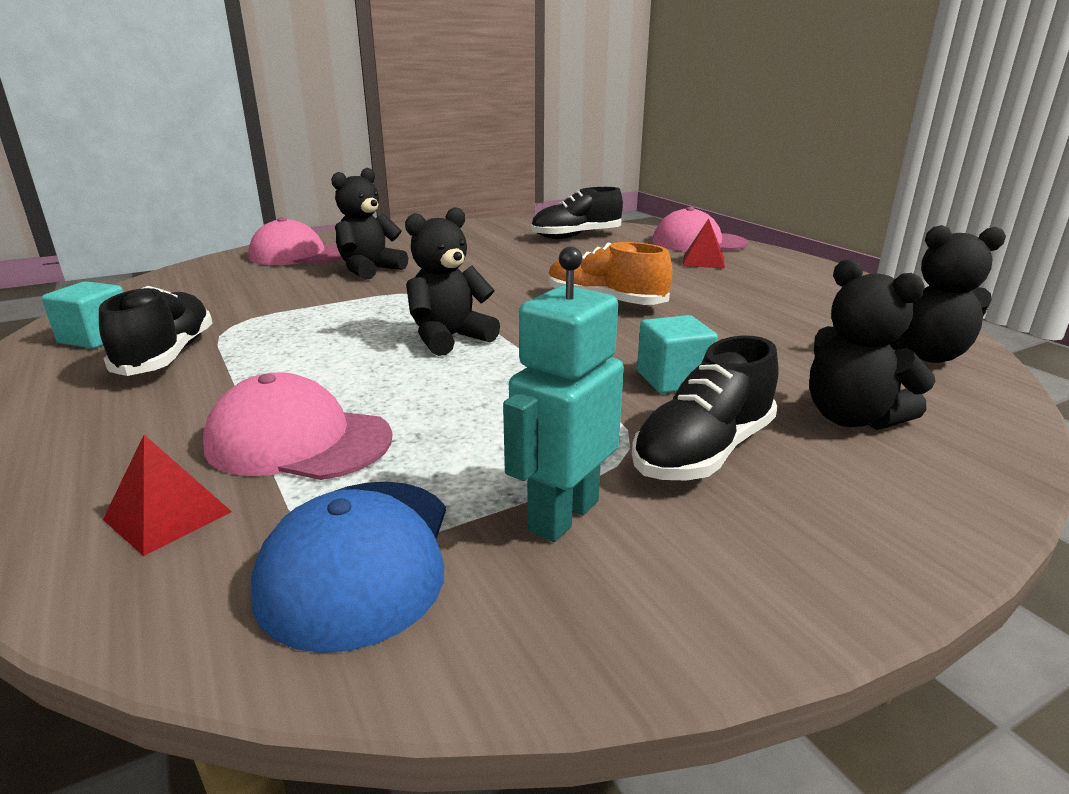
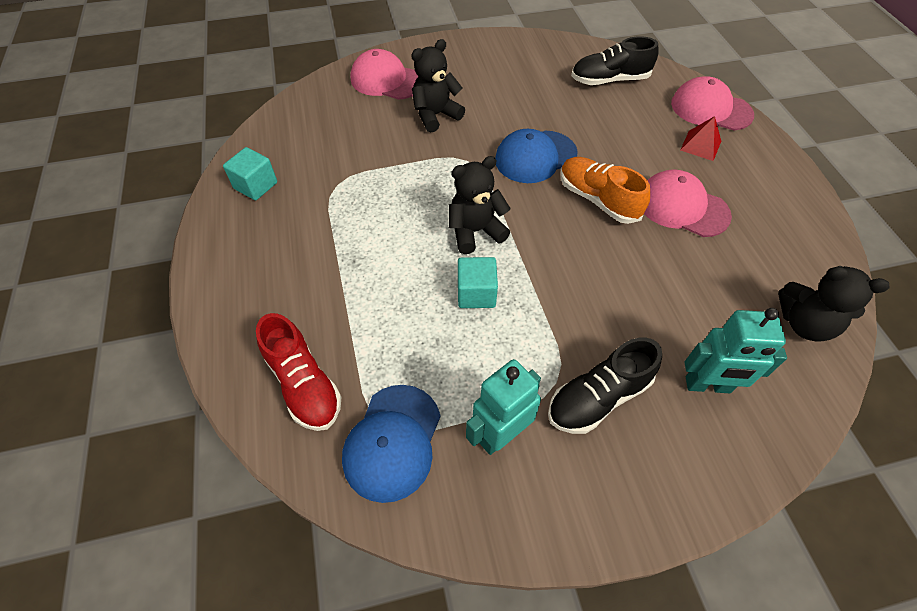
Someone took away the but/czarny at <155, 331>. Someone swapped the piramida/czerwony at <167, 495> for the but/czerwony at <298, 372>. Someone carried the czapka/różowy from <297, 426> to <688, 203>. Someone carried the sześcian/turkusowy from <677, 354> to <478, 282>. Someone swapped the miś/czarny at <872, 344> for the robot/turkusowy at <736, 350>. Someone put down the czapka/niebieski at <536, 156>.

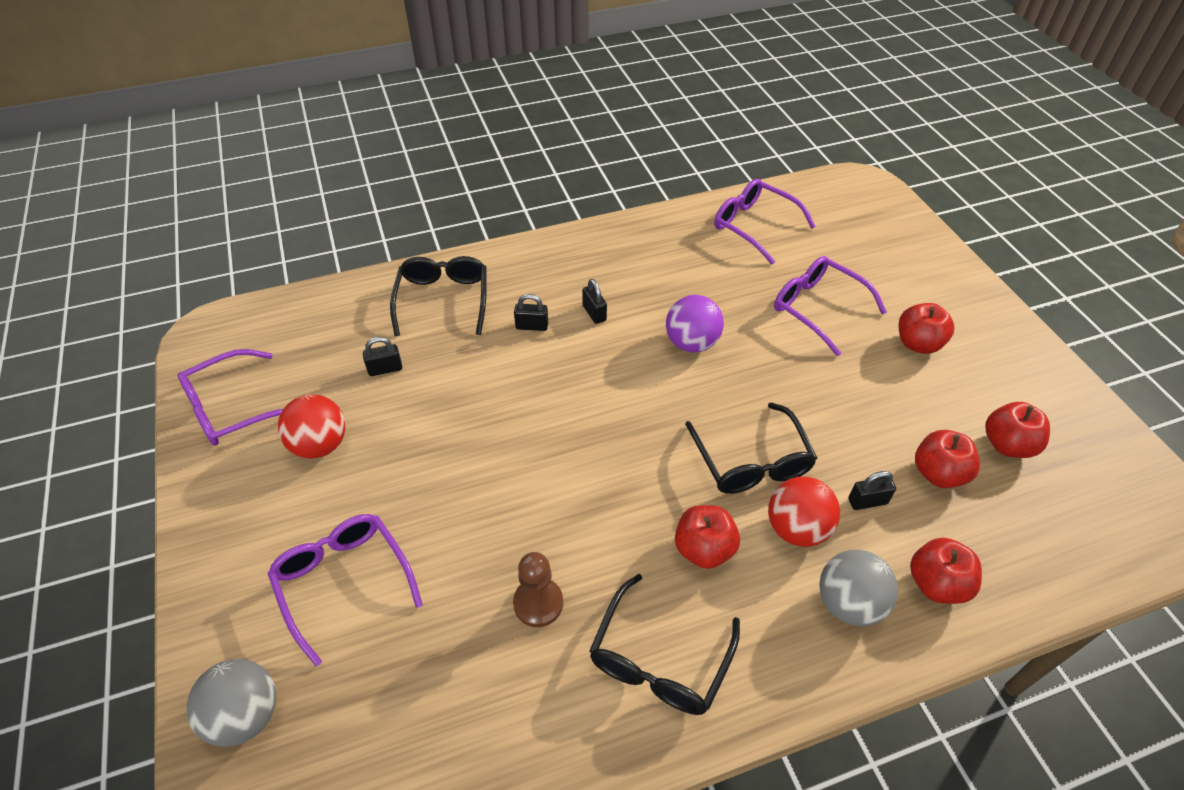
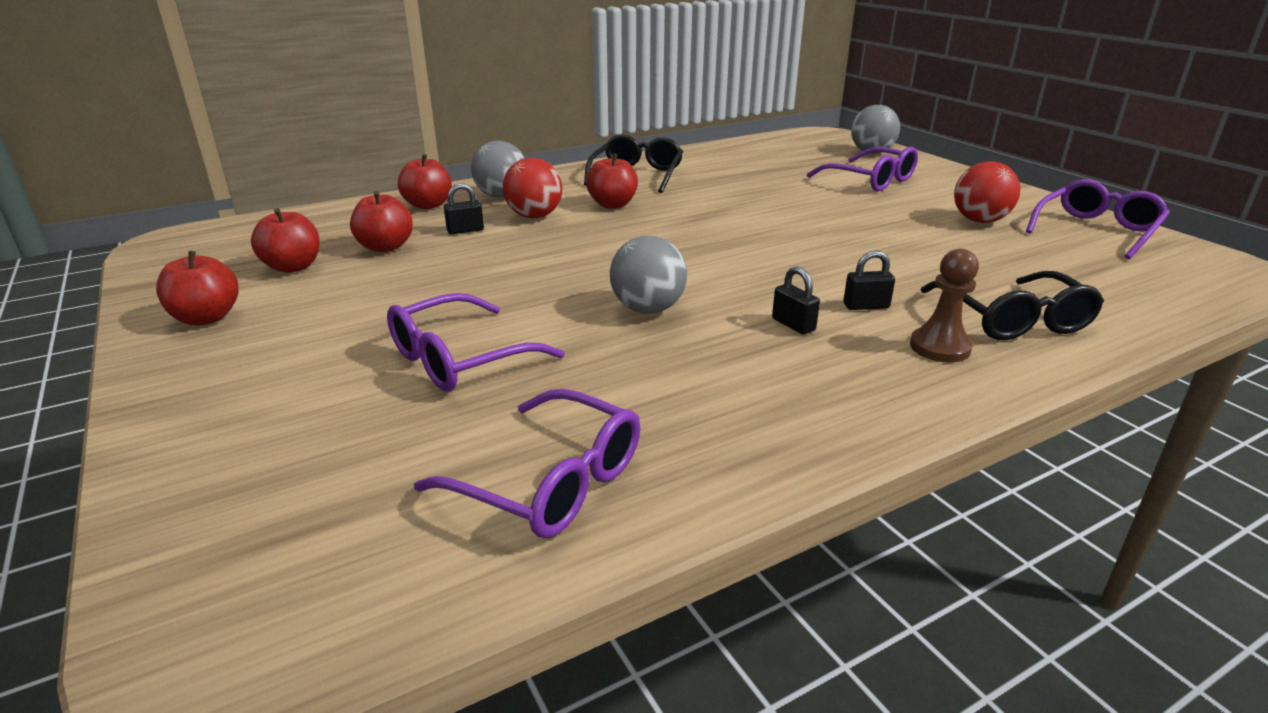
Someone took away the kłódka/czarny at <382, 356>. Someone carried the pionek/brązowy from <538, 589> to <944, 306>. Someone repainted the piłka/fioletowy at <695, 323>, which became the piłka/szary at <648, 275>. Someone took away the okulary/czarny at <751, 448>. Someone rotated the okulary/fioletowy at <830, 306> by 105 degrees clockwise. Someone carried the jabłko/czerwony from <926, 328> to <197, 288>.

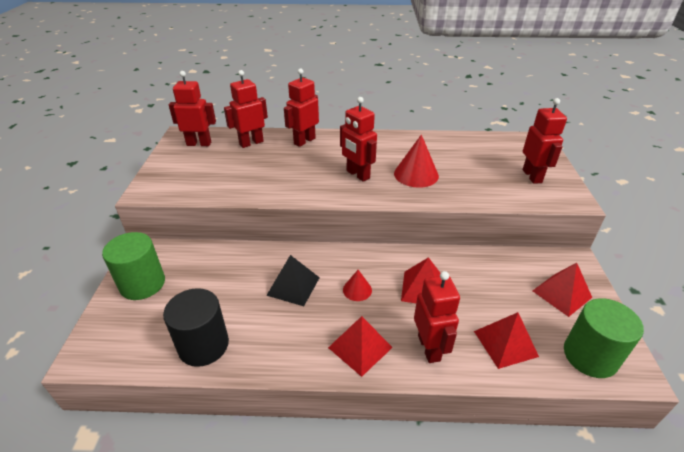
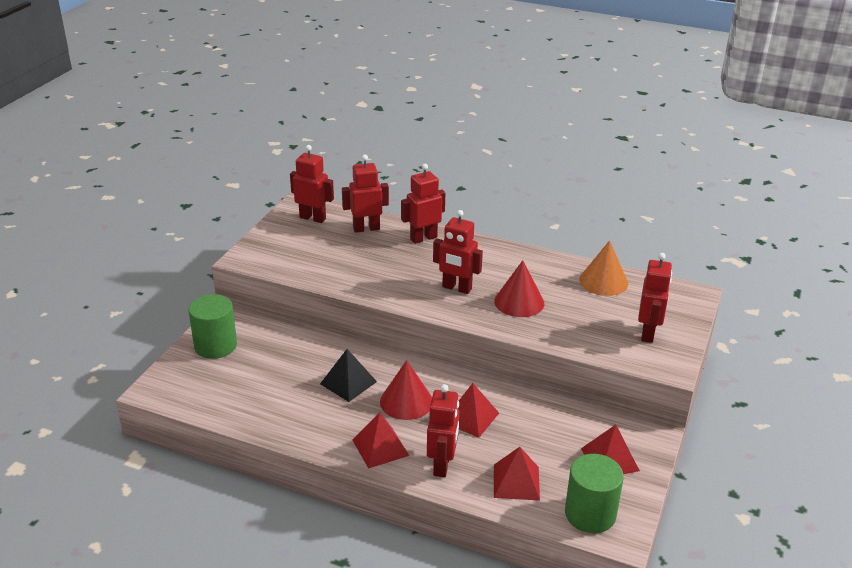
Someone took away the walec/czarny at <196, 327>. Someone rotated the robot/czerwony at <358, 139> by 45 degrees counterclockwise. Someone scaled the stożek/czerwony at <357, 285> by 1.78. Someone put down the stożek/pomarańczowy at <603, 268>.

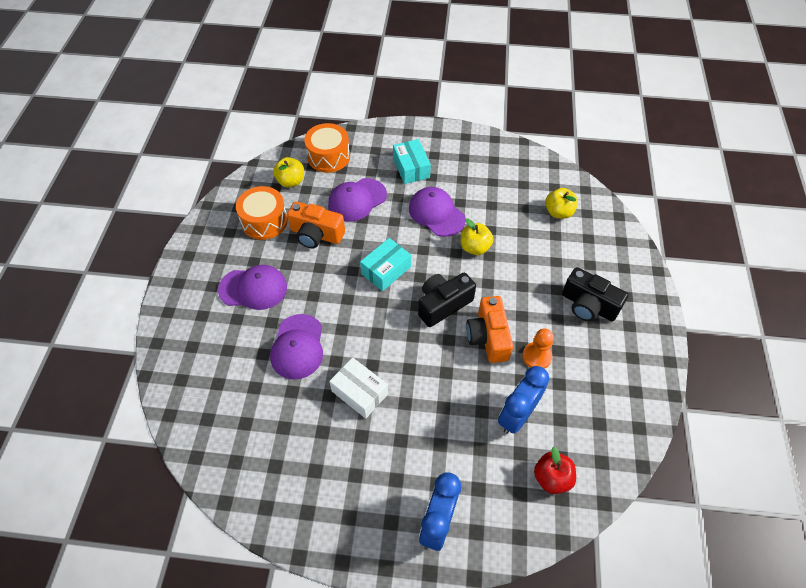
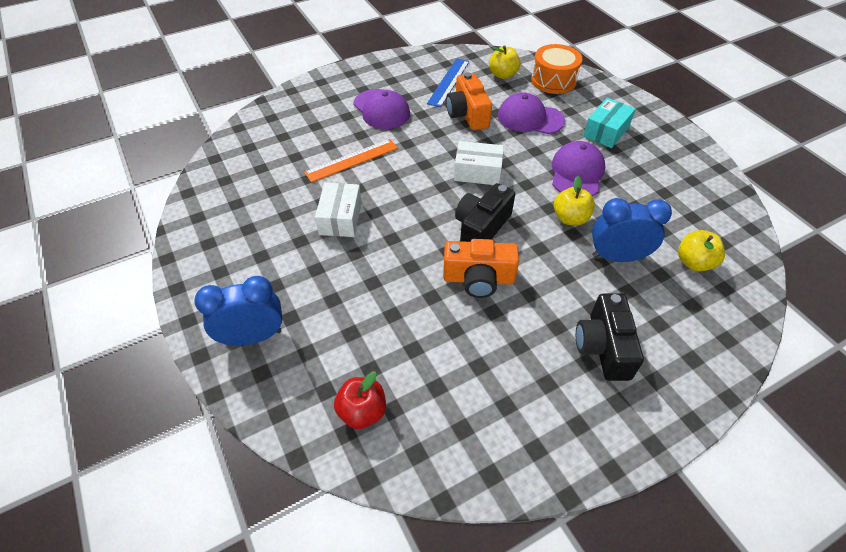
Someone swapped the bęben/pomarańczowy at <262, 213> for the linijka/niebieski at <448, 82>. Someone swapped the czapka/fioletowy at <296, 347> for the linijka/pomarańczowy at <351, 161>. Someone repainted the pudełko/turkusowy at <385, 264>, which became the pudełko/biały at <479, 163>. Someone rotated the aparat fotograficzny/czarny at <447, 300> by 75 degrees counterclockwise. Someone rotated the aparat fotograficzny/pomarańczowy at <489, 329> by 135 degrees counterclockwise. Someone carried the budzik/niebieski from <523, 400> to <632, 230>. Someone took away the pionek/pomarańczowy at <538, 349>.

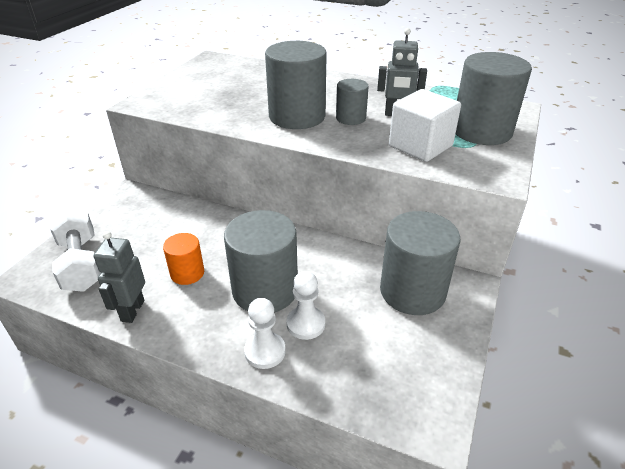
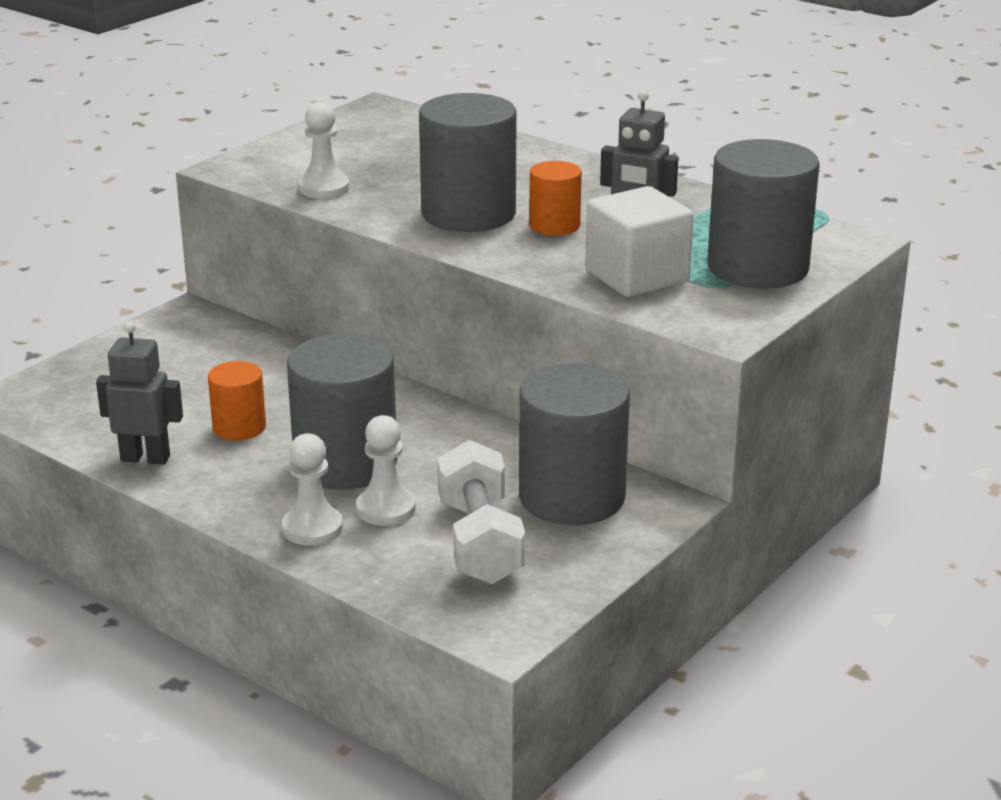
Someone carried the hantel/biały from <75, 250> to <481, 512>. Someone rotated the robot/szary at <119, 277> by 75 degrees clockwise. Someone repainted the walec/szary at <352, 102>, which became the walec/pomarańczowy at <555, 198>. Someone put down the pionek/biały at <323, 150>.

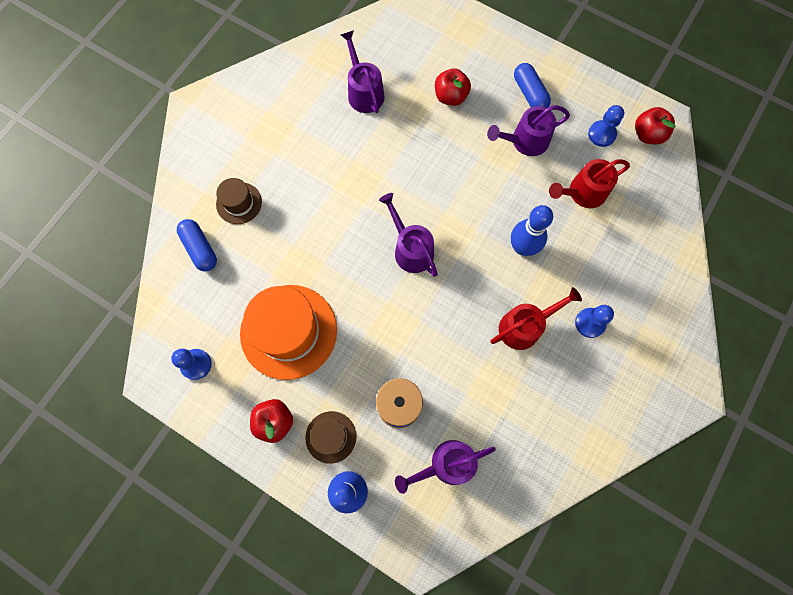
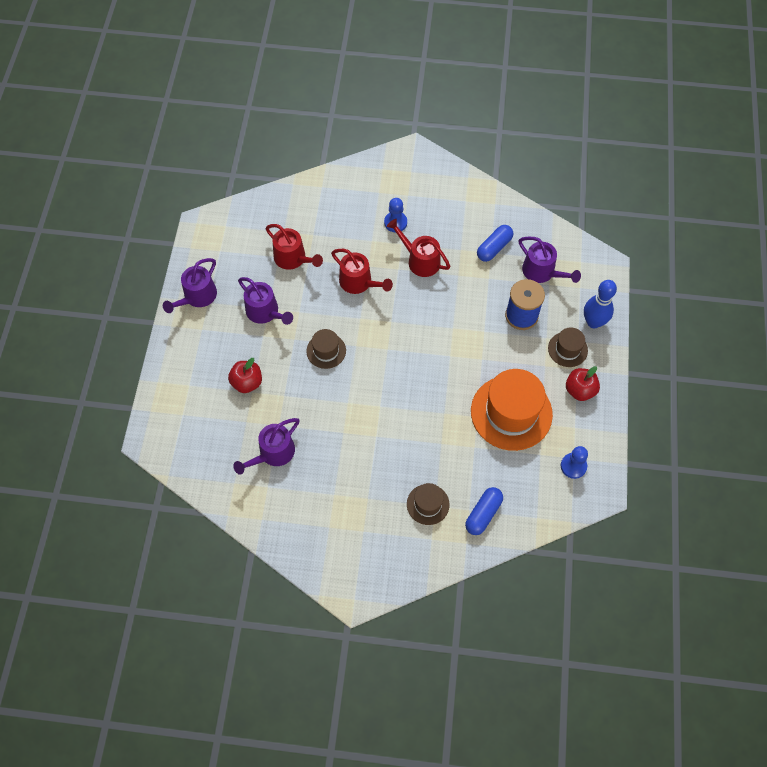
Someone carried the konewka/fioletowy from <408, 235> to <190, 285>. Someone swapped the kręgiel/niebieski at <532, 230> for the konewka/czerwony at <362, 271>. Someone carried the kapsułka/niebieski from <532, 85> to <495, 243>. Someone took away the pionek/niebieski at <606, 126>. Someone took away the jabłko/czerwony at <655, 125>. Someone put down the kapelusz/brązowy at <326, 349>.

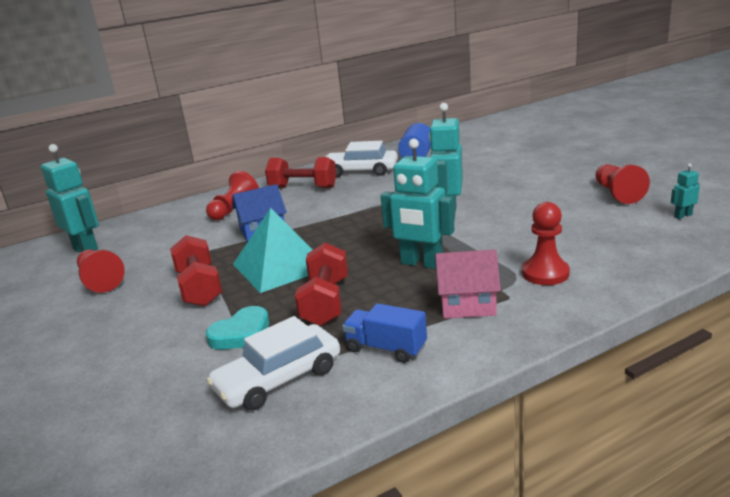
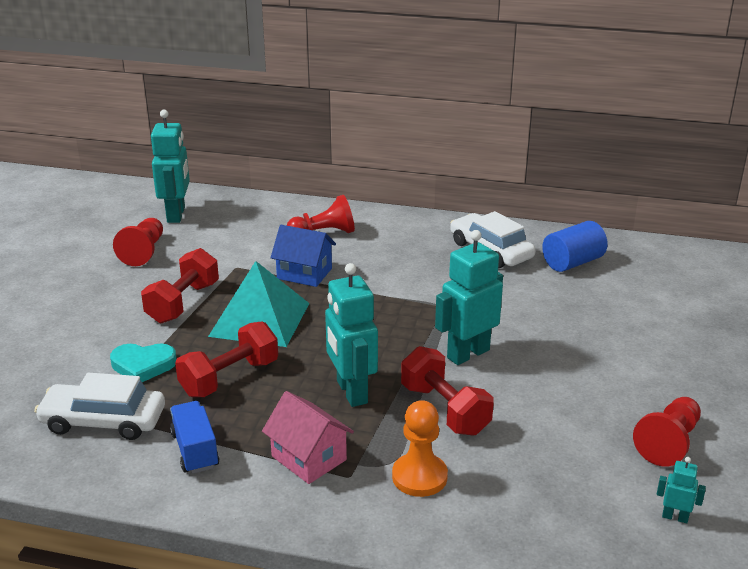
Someone carried the hantel/czerwony from <301, 172> to <447, 391>. Someone repainted the pionek/czerwony at <546, 243>, which became the pionek/pomarańczowy at <420, 448>.

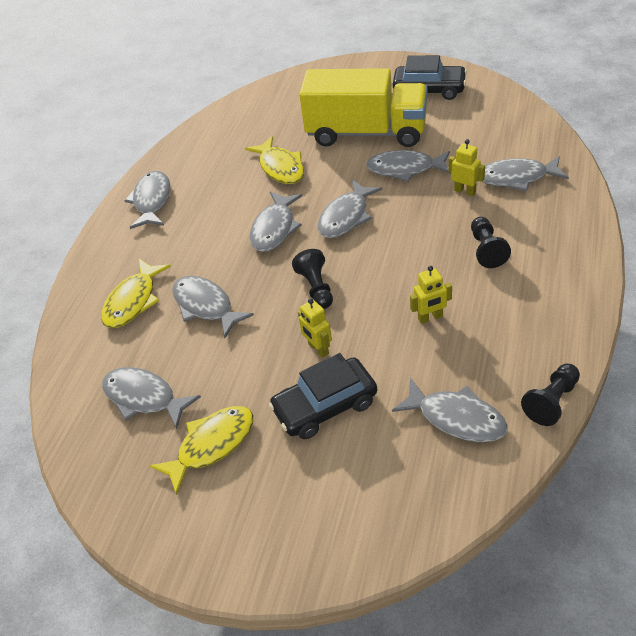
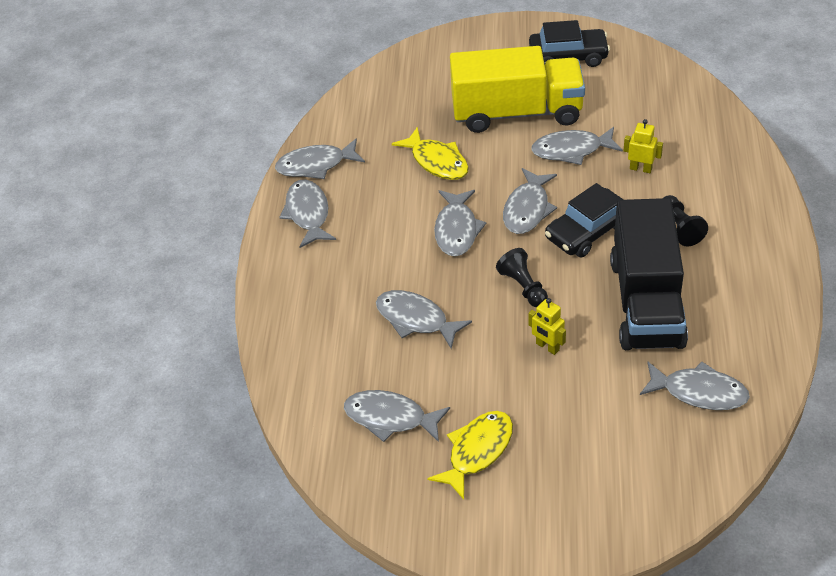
Someone took away the ryba/żółty at <136, 293>. Someone carried the samochód/czarny from <323, 396> to <584, 220>. Someone swapped the robot/żółty at <431, 295> for the ciężarówka/czarny at <649, 274>. Someone carried the ryba/szary from <526, 173> to <320, 158>. Someone took away the pionek/czarny at <550, 395>.

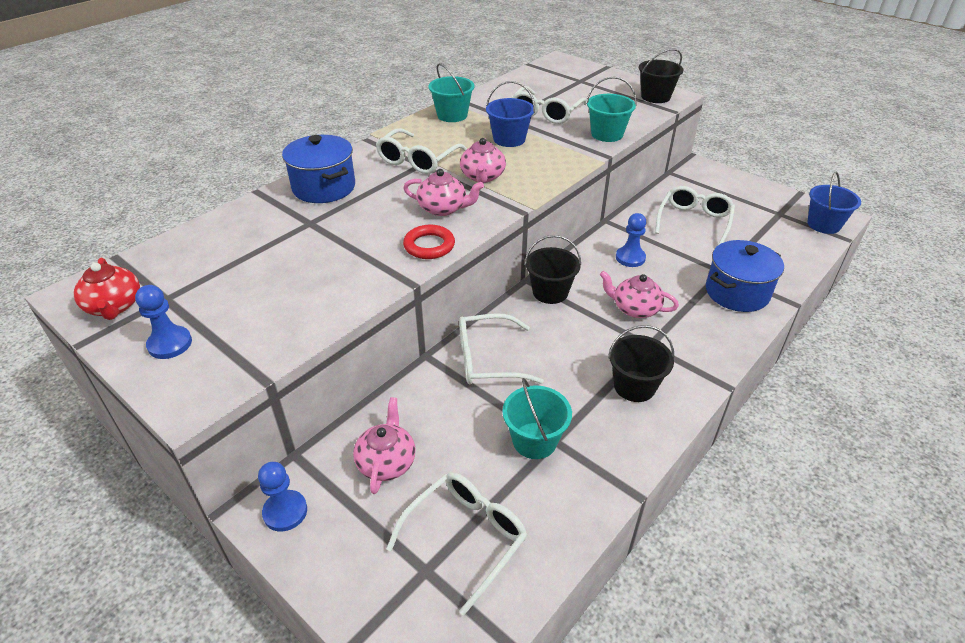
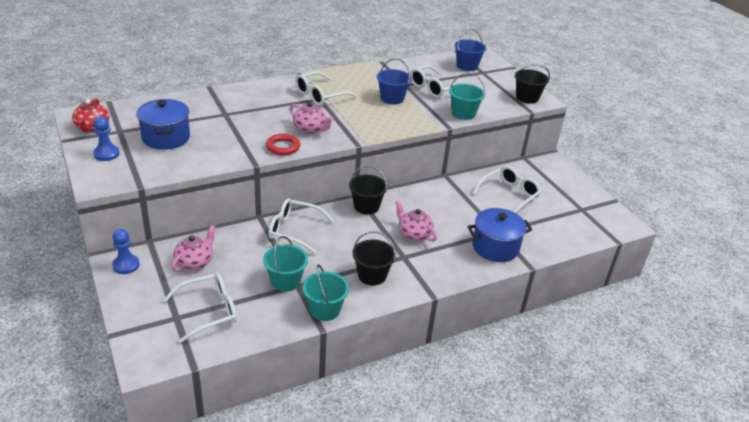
Someone carried the garnek/niebieski from <318, 169> to <163, 124>. Someone carried the wiadro/turkusowy from <451, 92> to <326, 292>. Someone took away the imbryk/różowy at <483, 160>. Someone took away the pionek/niebieski at <631, 240>. Someone carried the wiadro/niebieski from <834, 203> to <471, 50>.

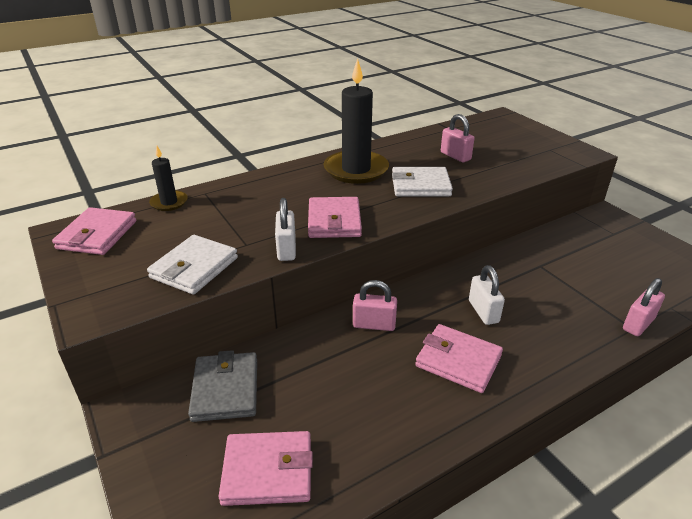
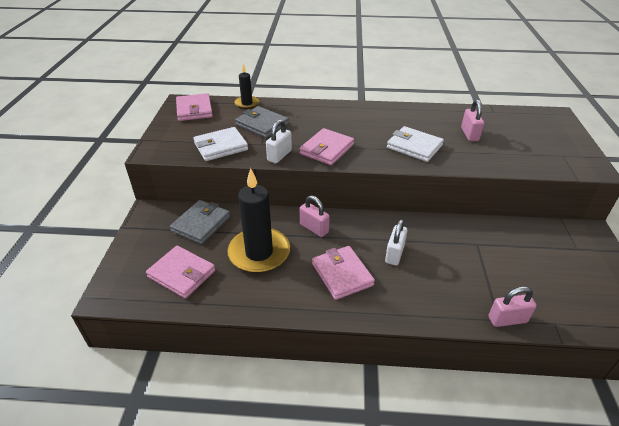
Someone rotated the portfel/różowy at <94, 231> by 60 degrees counterclockwise. Someone carried the świeca/czarny from <356, 121> to <258, 220>. Someone put down the portfel/szary at <262, 122>.

